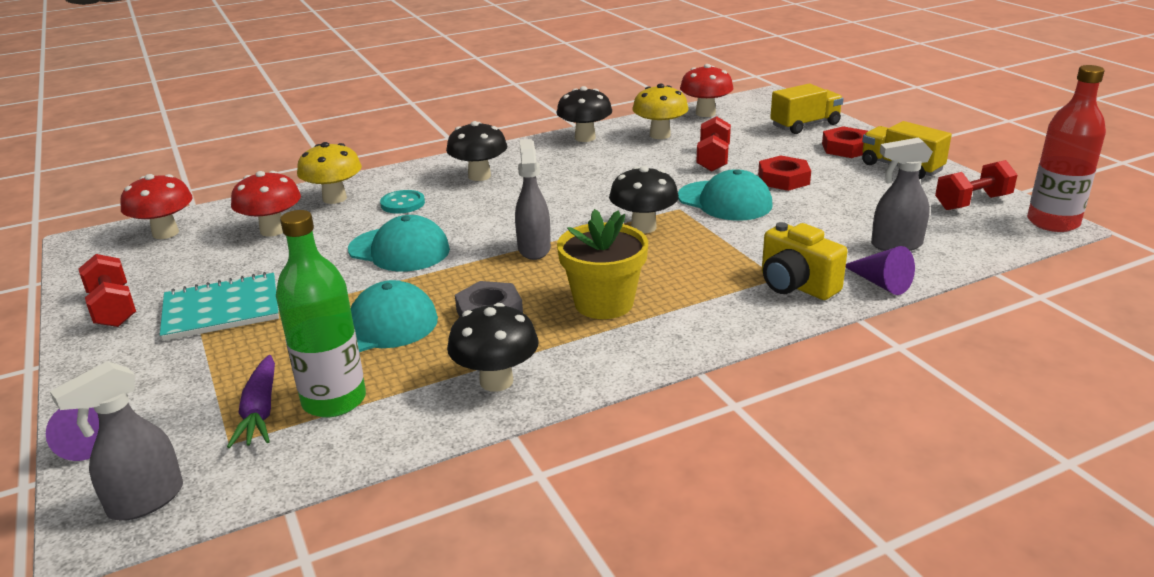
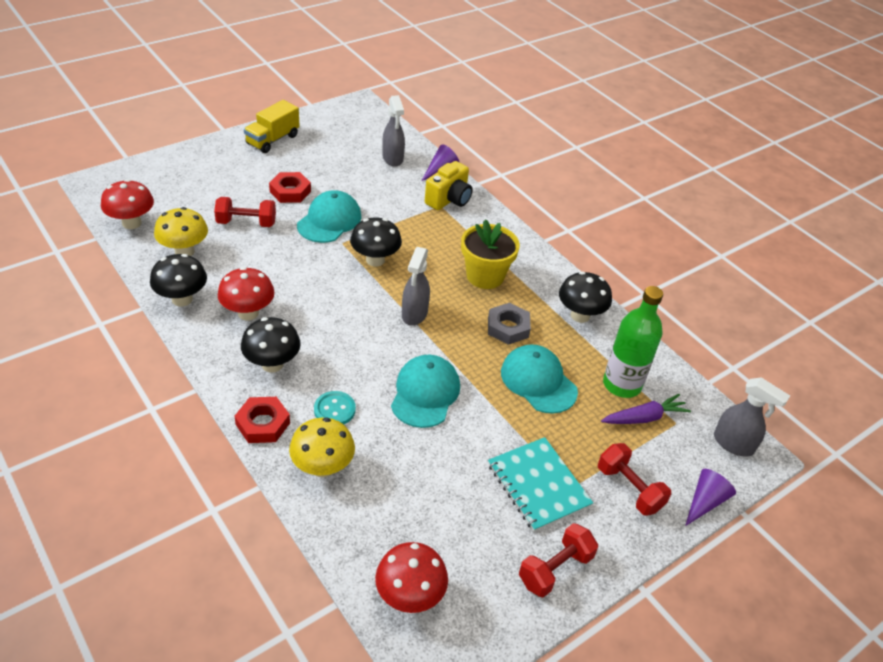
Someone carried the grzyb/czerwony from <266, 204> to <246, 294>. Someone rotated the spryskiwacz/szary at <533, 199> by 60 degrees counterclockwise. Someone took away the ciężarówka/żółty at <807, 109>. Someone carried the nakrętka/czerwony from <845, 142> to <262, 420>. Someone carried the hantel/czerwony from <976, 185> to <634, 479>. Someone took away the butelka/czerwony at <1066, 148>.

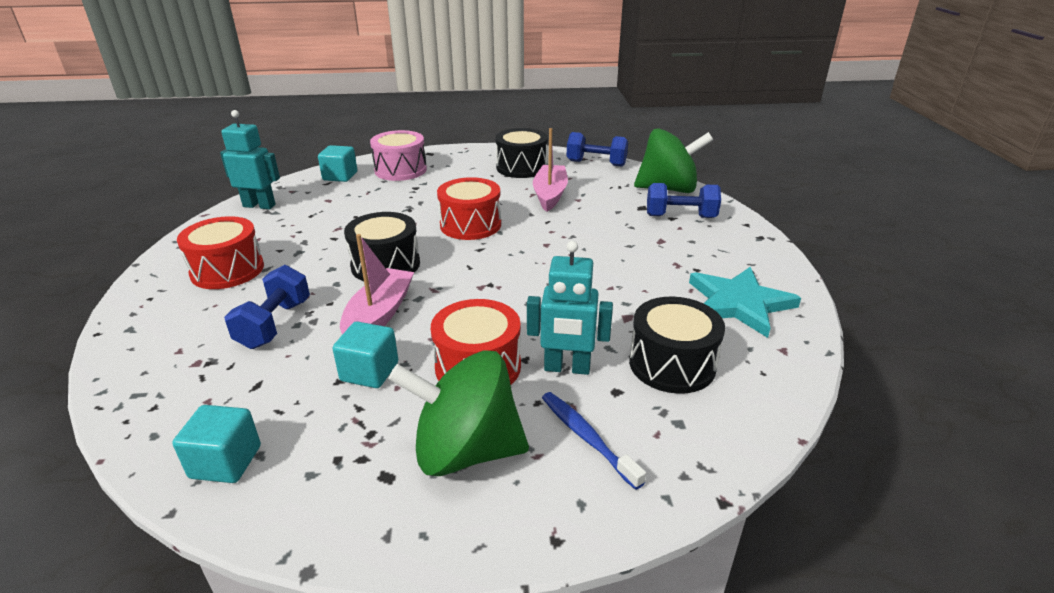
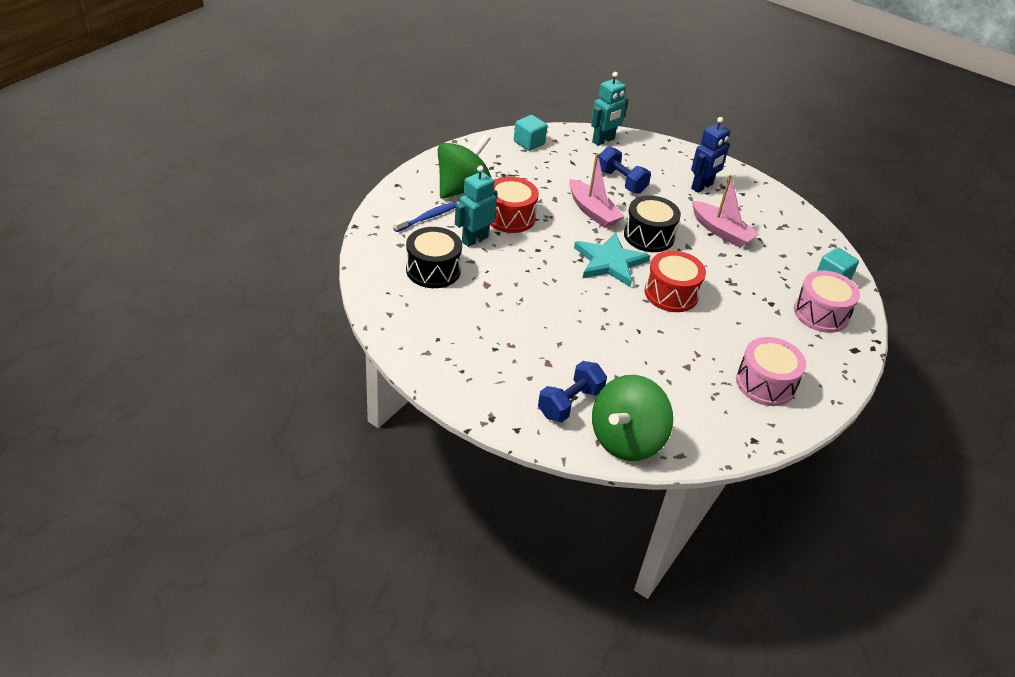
Someone swapped the bęben/czerwony at <220, 252> for the robot/niebieski at <710, 155>. Someone carried the robot/turkusowy from <250, 159> to <609, 109>. Someone took away the sześcian/turkusowy at <365, 354>. Someone repainted the bęben/czarny at <521, 153>, which became the bęben/różowy at <771, 371>. Someone carried the łódka/różowy from <550, 170> to <725, 211>. Someone rotated the szczoteczka do zębów/niebieski at <594, 441> by 45 degrees counterclockwise. Someone took away the hantel/niebieski at <597, 149>. Someone carried the gwiazda/turkusowy from <745, 302> to <612, 259>.

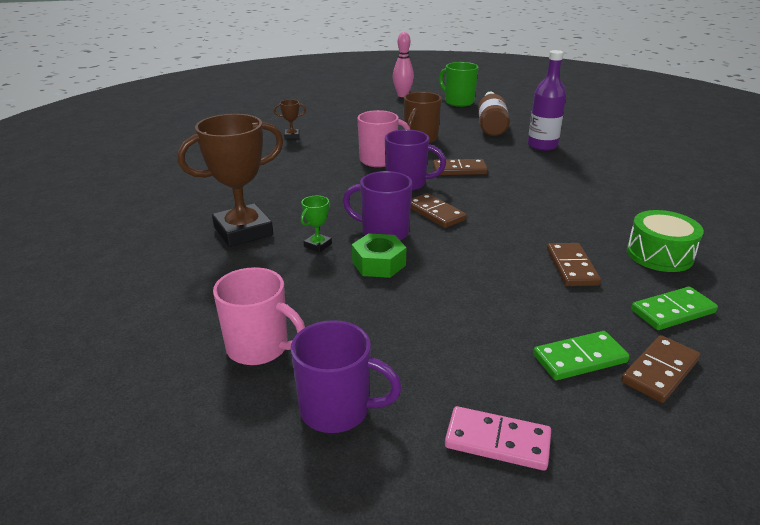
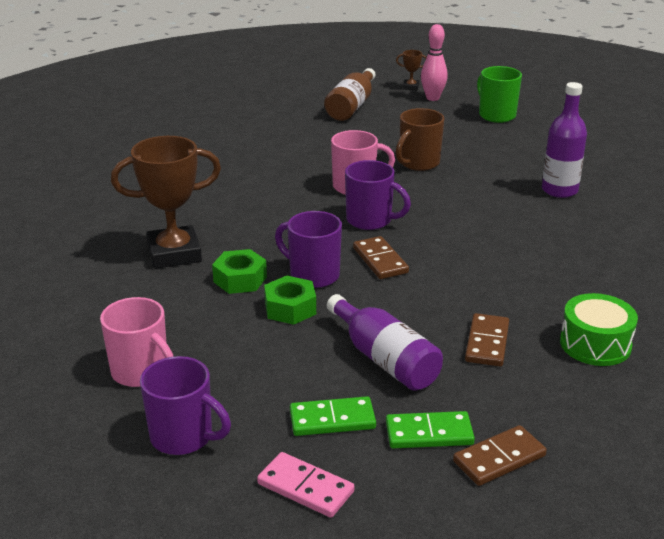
Someone carried the puchar/brązowy from <290, 119> to <411, 70>. Someone swapped the puchar/zielony at <316, 224> for the nakrętka/zielony at <239, 271>. Someone took away the kostka domina/brązowy at <460, 167>. Someone carried the butelka/brązowy from <494, 114> to <350, 94>. Someone carried the kostka domina/zielony from <674, 308> to <333, 416>. Someone put down the butelka/fioletowy at <385, 342>.

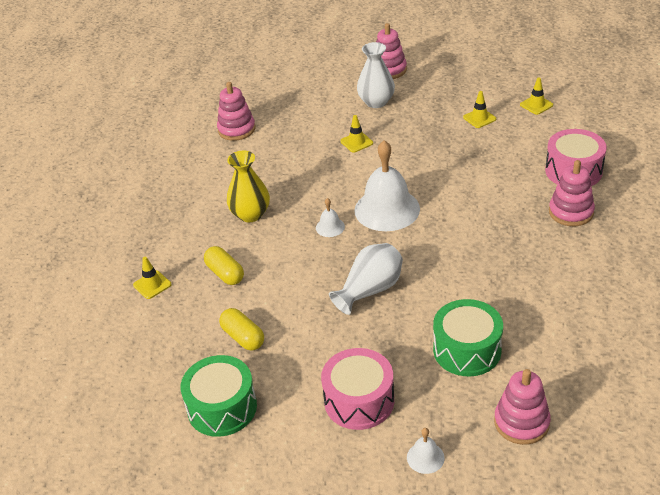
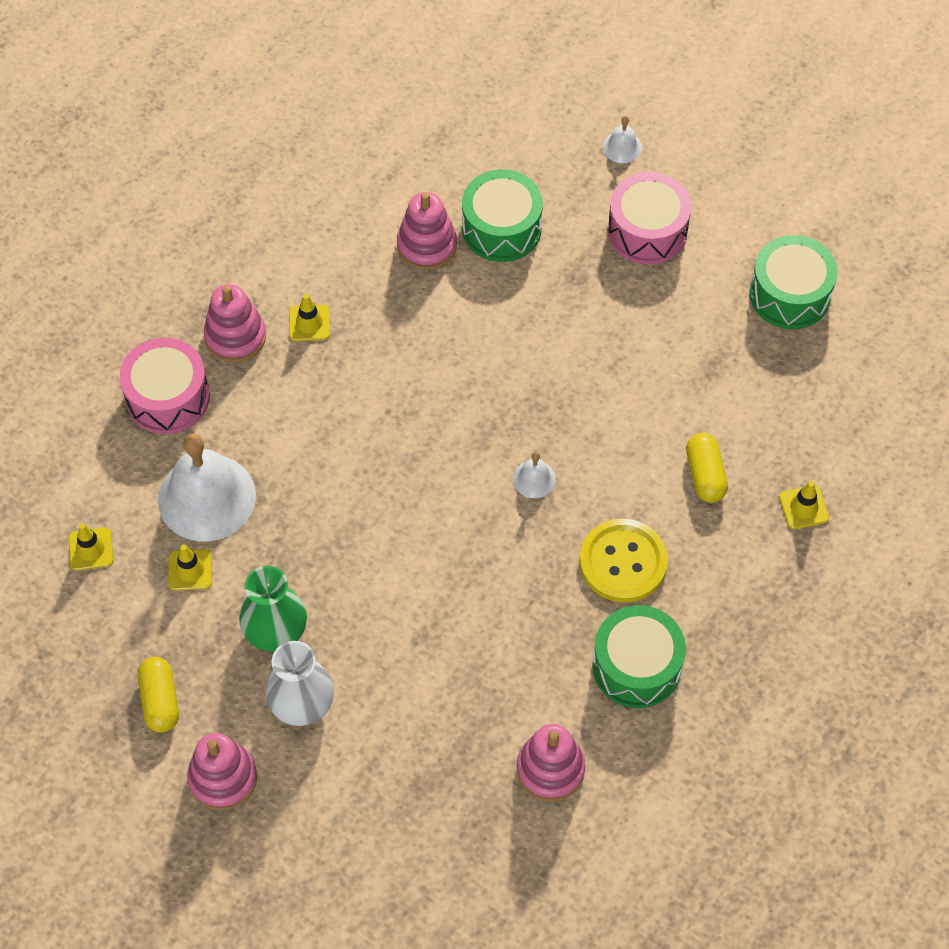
Someone carried the kapsułka/żółty from <241, 329> to <158, 695>. Someone swapped the wazon/żółty at <248, 186> for the guzik/żółty at <623, 560>. Someone took away the wazon/biały at <366, 279>. Someone carried the pachołek/żółty from <356, 134> to <309, 317>. Someone carried the dzwonek/biały from <387, 185> to <207, 487>. Someone carried the zabawka nakładanka/różowy from <522, 407> to <427, 231>. Someone put down the wazon/zielony at <273, 609>. Someone put down the bęben/zielony at <639, 656>.

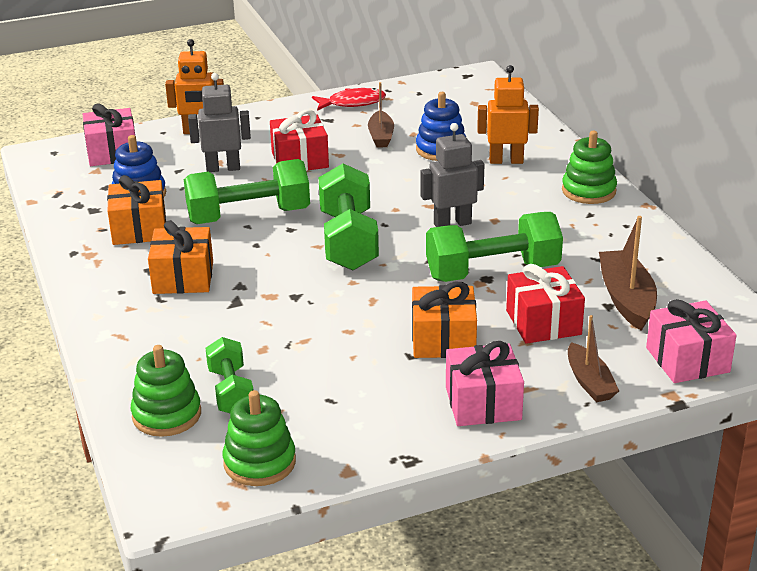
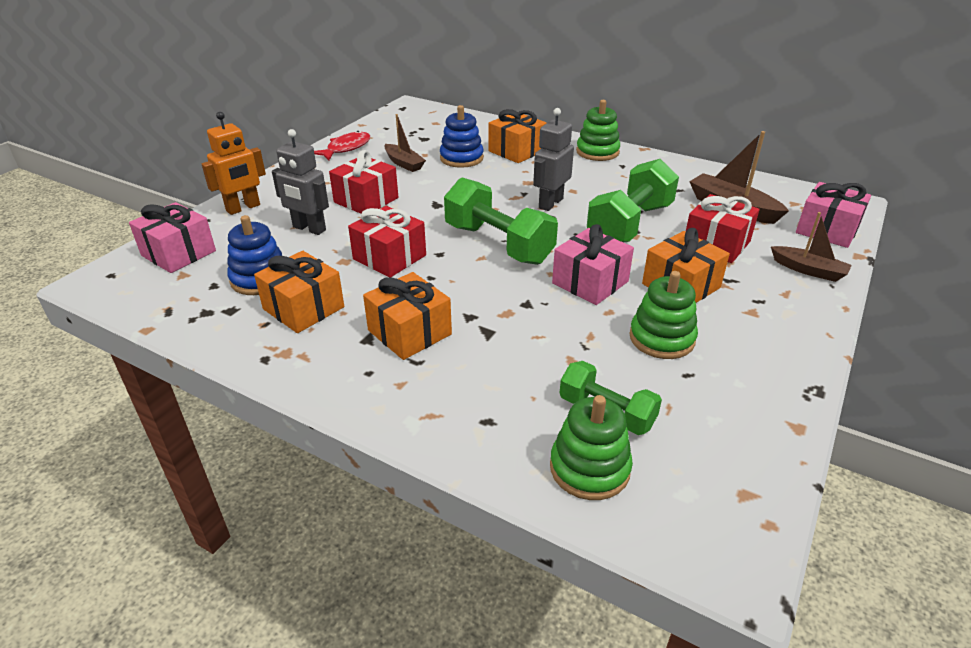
Someone swapped the hantel/zielony at <247, 191> for the prezent/czerwony at <387, 241>. Someone rotated the robot/szary at <219, 122> by 105 degrees counterclockwise. Someone carried the zabawka nakładanka/zielony from <259, 438> to <664, 315>. Someone carried the prezent/różowy from <485, 383> to <593, 264>. Someone swapped the robot/pomarańczowy at <508, 114> for the prezent/pomarańczowy at <517, 136>.

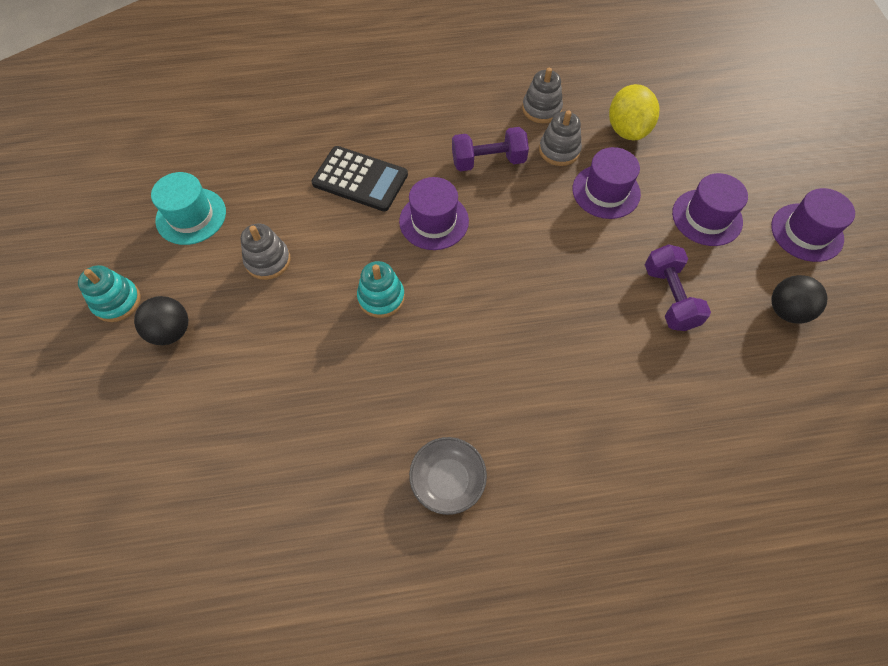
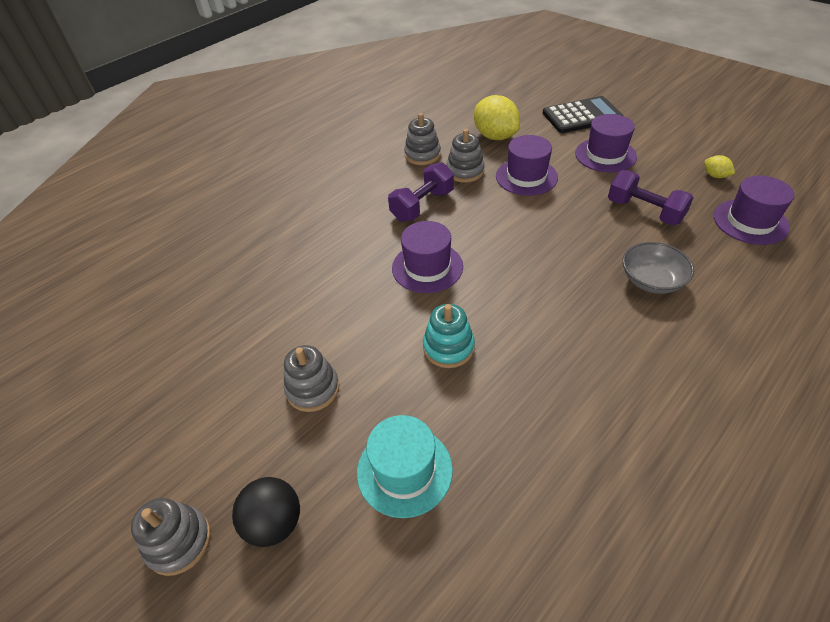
Someone repainted the zabawka nakładanka/turkusowy at <109, 293>, which became the zabawka nakładanka/szary at <171, 537>. Someone carried the kapelusz/turkusowy from <188, 208> to <405, 466>. Someone carried the kalkulator/czarny from <359, 178> to <583, 114>. Someone carried the miska/szary from <448, 476> to <658, 268>. Someone carried the kapelusz/fioletowy from <813, 225> to <754, 210>. Someone swapped the piłka/czarny at <799, 299> for the cytryna/żółty at <719, 166>.

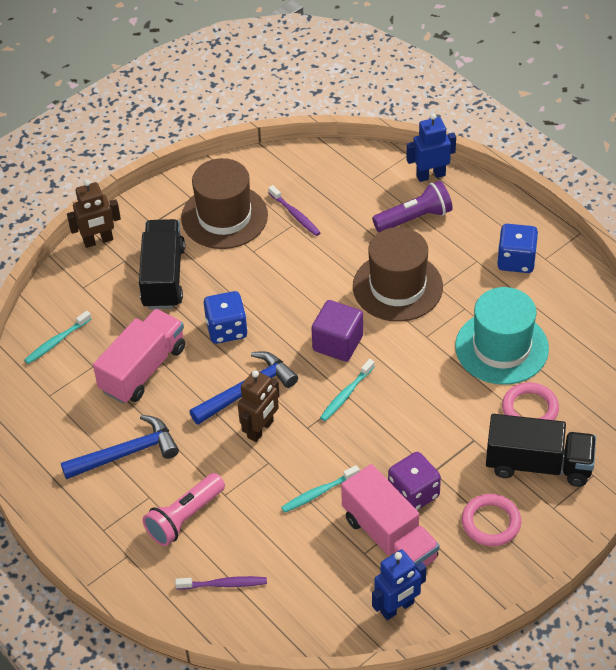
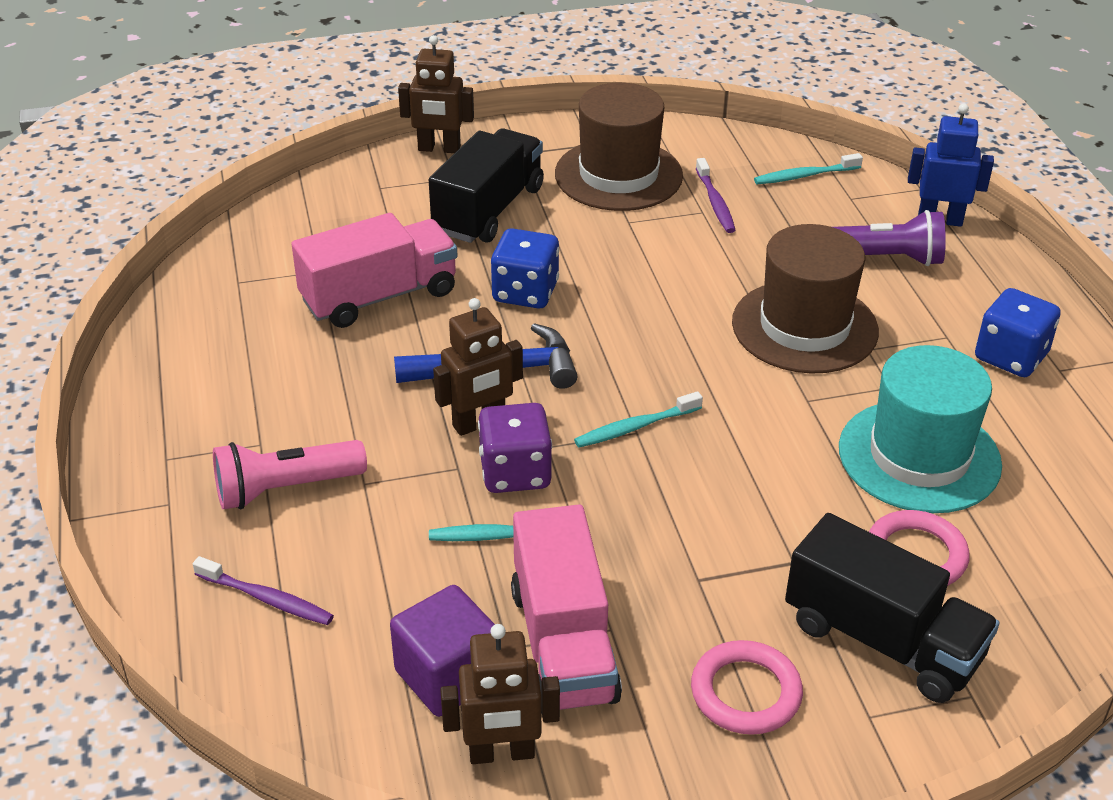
Someone carried the szczoteczka do zębów/turkusowy from <58, 337> to <808, 168>. Someone took away the młotek/niebieski at <120, 447>. Someone carried the sześcian/fioletowy from <337, 331> to <442, 651>. Someone repainted the robot/niebieski at <399, 585>, which became the robot/brązowy at <500, 694>. Someone carried the kostka do gry/fioletowy from <414, 481> to <515, 448>.

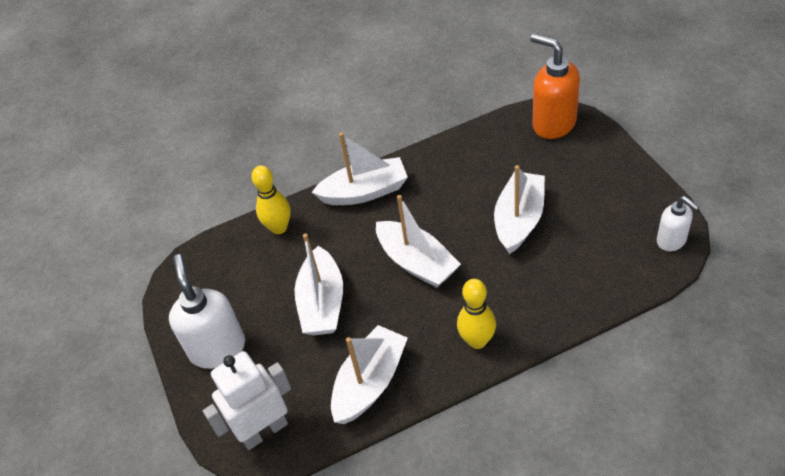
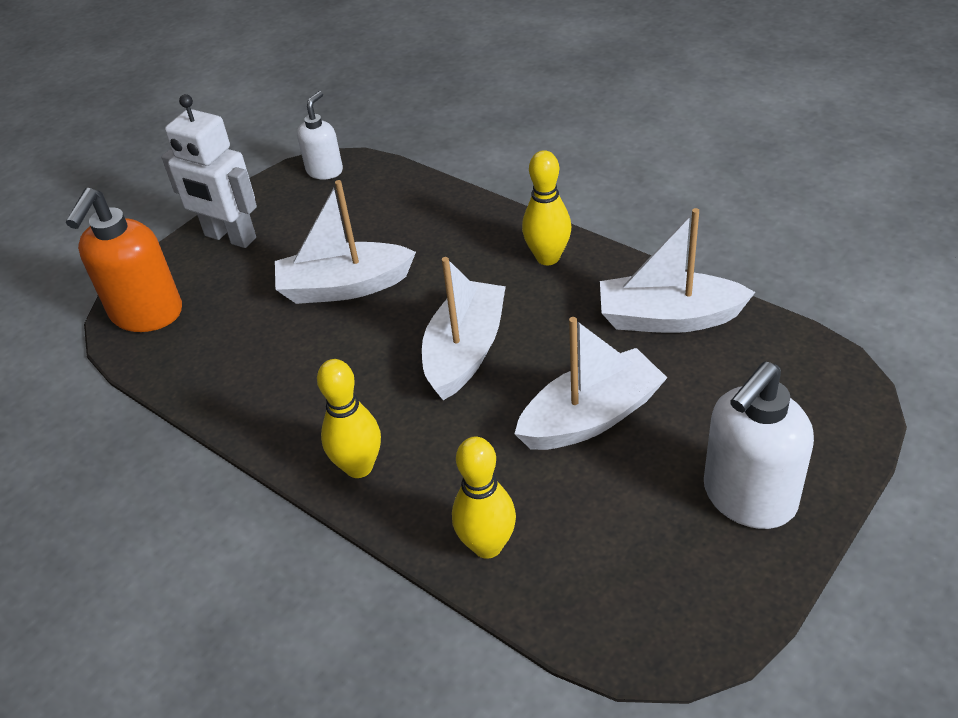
Someone carried the robot/biały from <247, 400> to <209, 171>. Someone swapped the łódka/biały at <360, 169> for the kręgiel/żółty at <349, 418>.

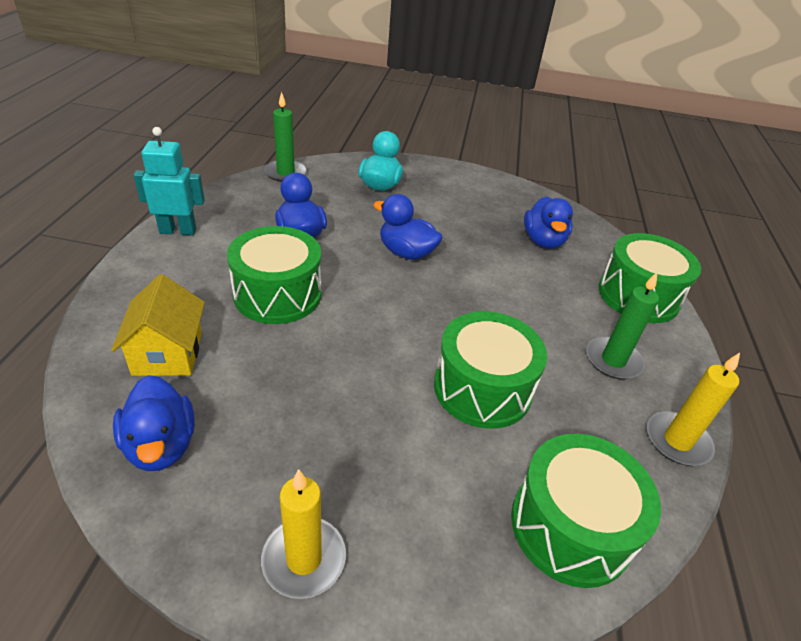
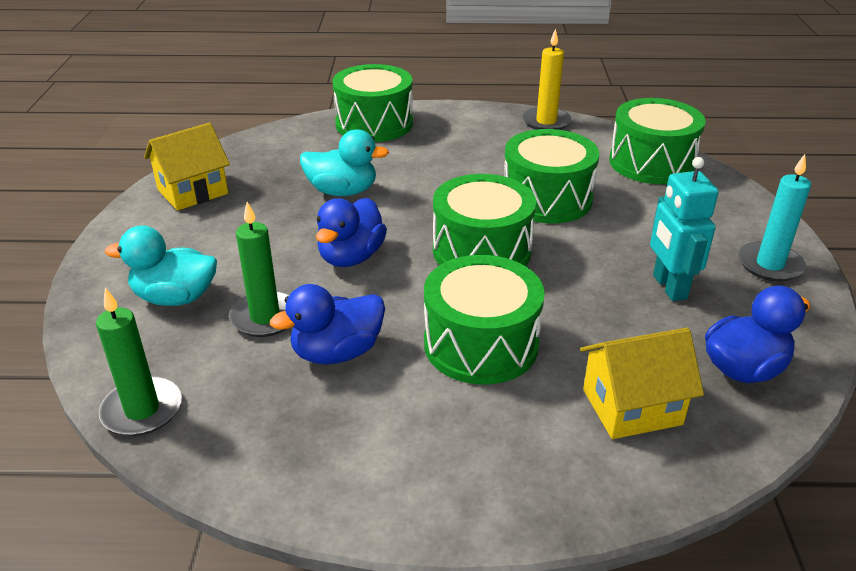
Someone carried the robot/turkusowy from <169, 181> to <684, 229>. Someone repainted the świeca/żółty at <303, 534>, which became the świeca/turkusowy at <774, 218>. Someone took away the kaczka/niebieski at <548, 223>. Someone carried the świeca/zielony from <622, 325> to <259, 269>. Someone put down the domek/żółty at <187, 167>. Someone put down the kaczka/turkusowy at <344, 162>. Someone put down the bęben/zielony at <484, 220>.

